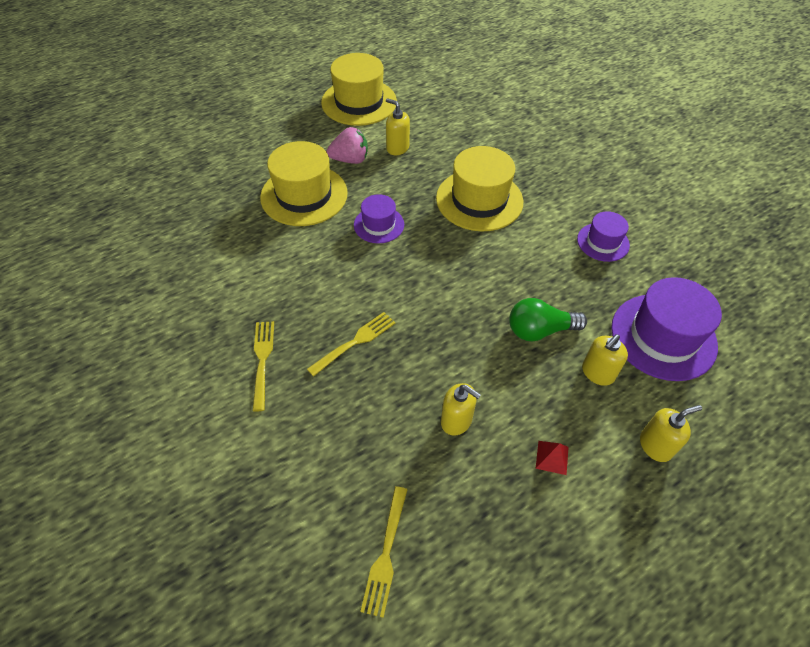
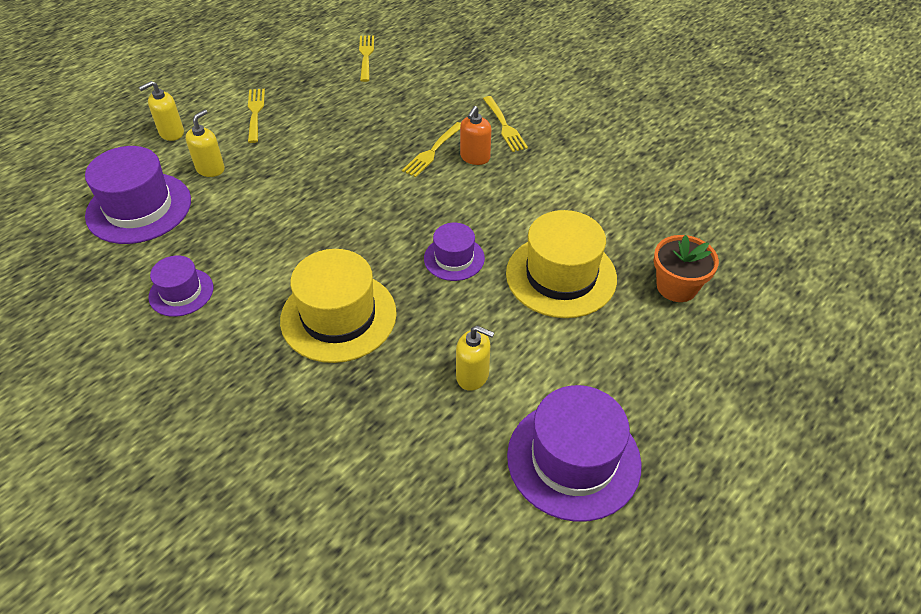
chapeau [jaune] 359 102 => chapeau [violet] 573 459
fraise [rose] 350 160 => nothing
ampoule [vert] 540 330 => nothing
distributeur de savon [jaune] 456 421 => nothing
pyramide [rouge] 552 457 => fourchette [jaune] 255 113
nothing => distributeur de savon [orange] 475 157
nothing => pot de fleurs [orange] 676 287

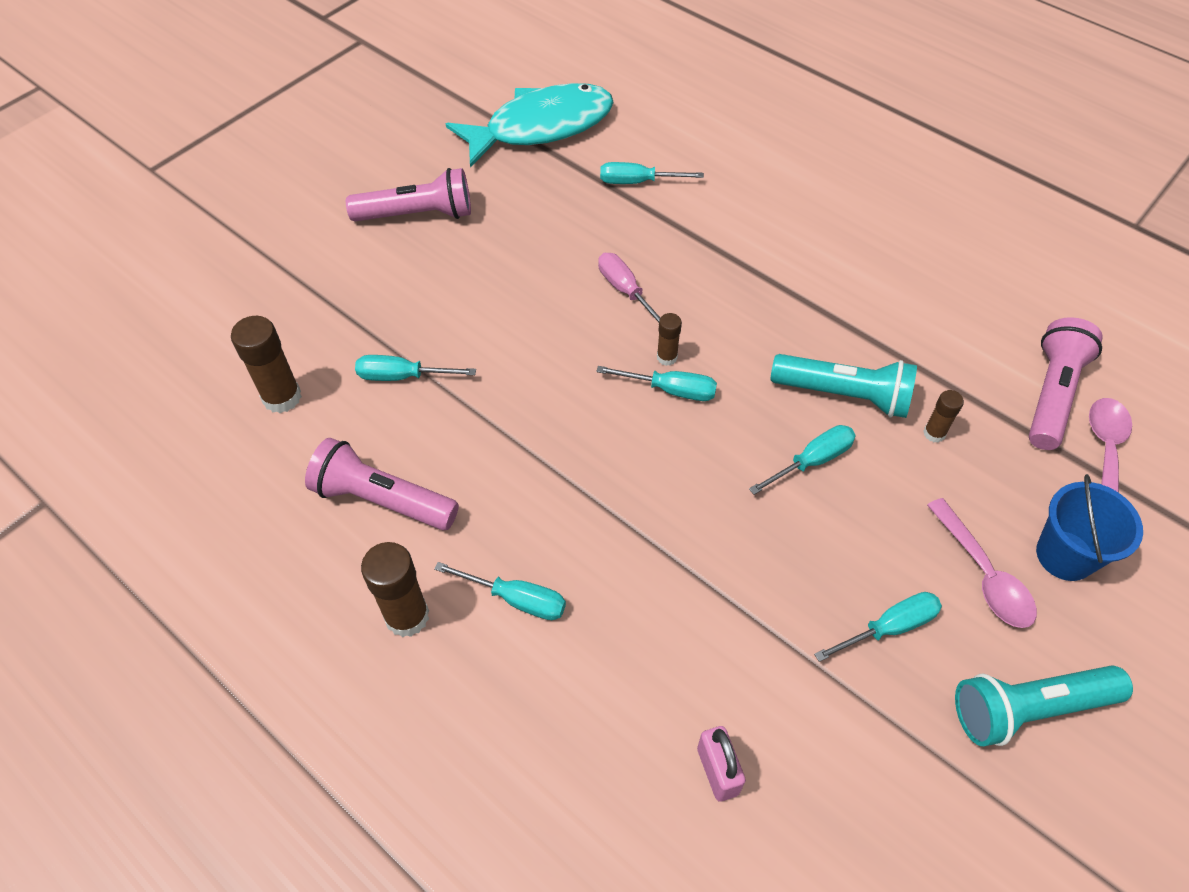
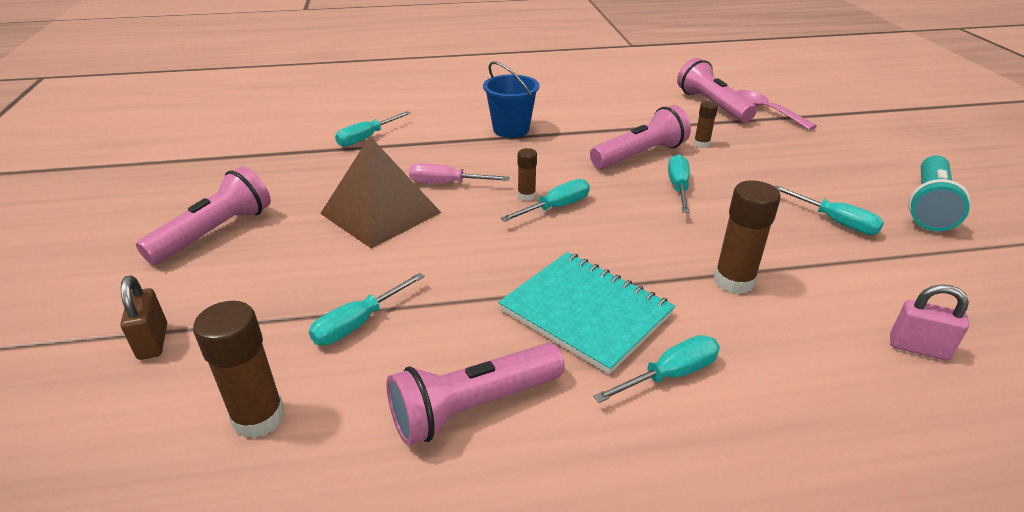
poisson [turquoise] 541 127 => nothing
lampe de poche [turquoise] 843 395 => lampe de poche [rose] 640 155
seau [bleu] 1065 555 => seau [bleu] 511 129, relocated
cuillère [rose] 984 575 => nothing
bâton de colle [marron] 407 616 => bâton de colle [marron] 733 281, relocated
tournevis [turquoise] 889 627 => tournevis [turquoise] 835 222, 120 degrees clockwise
nothing => pyramide [marron] 380 213
nothing => carnet [turquoise] 585 312
nothing => cadenas [marron] 153 341

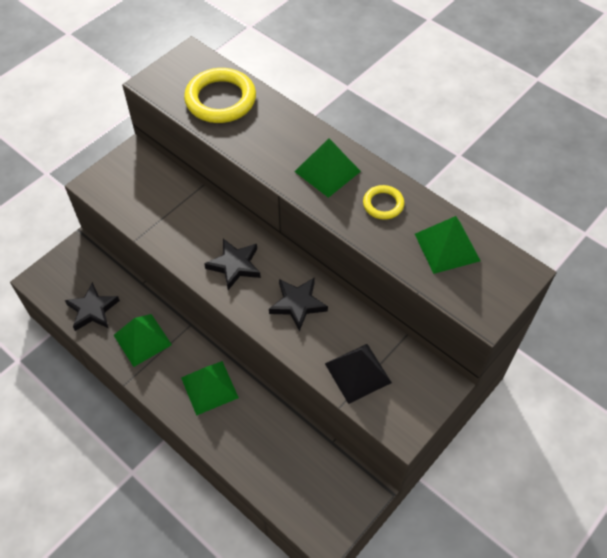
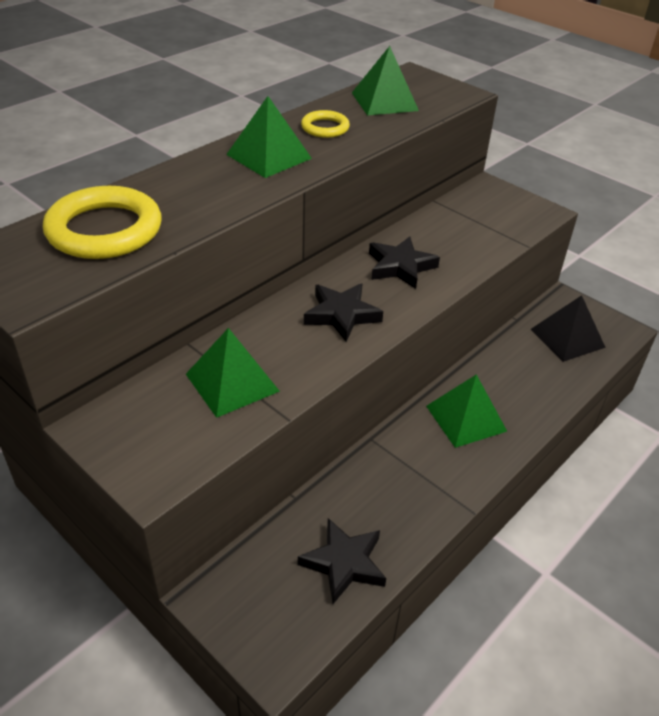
pyramide [vert] 142 340 => pyramide [vert] 232 382, relocated
pyramide [noir] 358 373 => pyramide [noir] 567 338, relocated

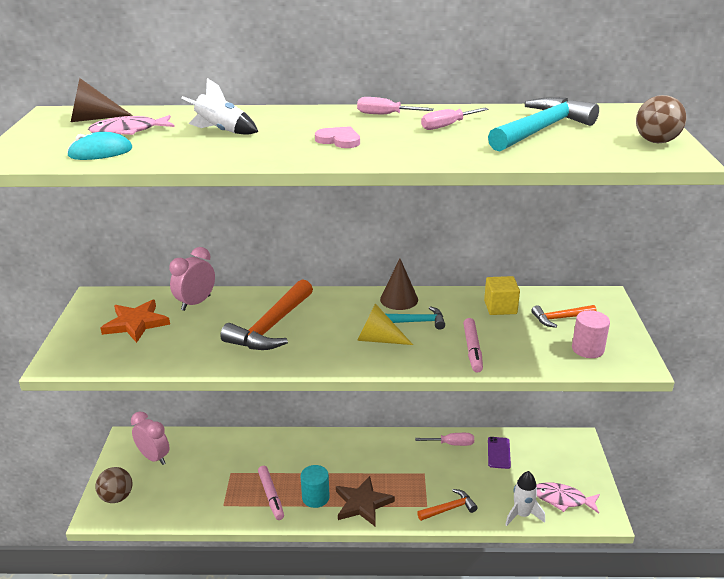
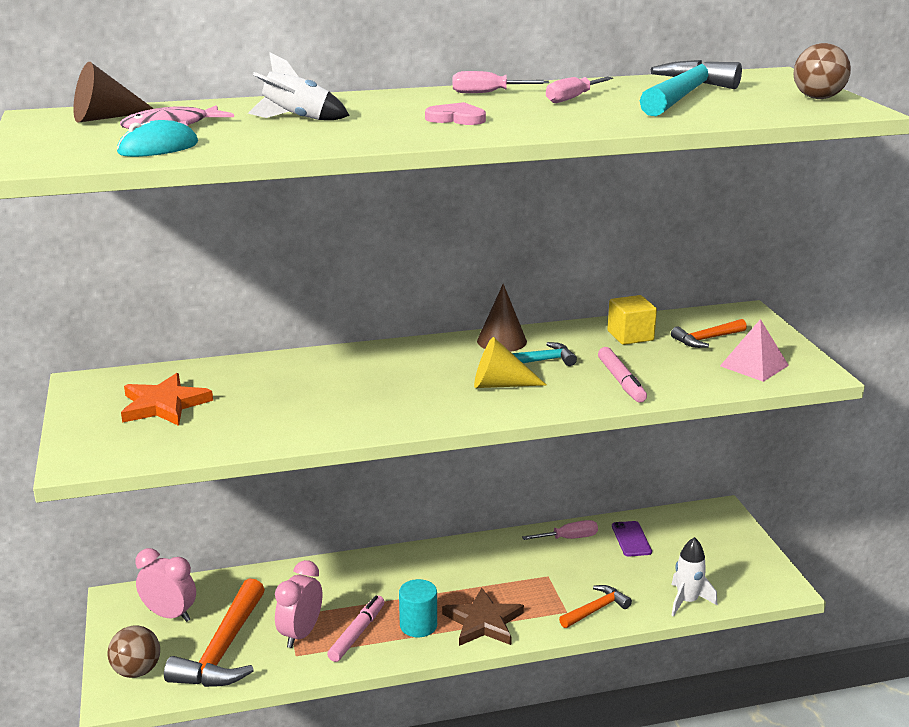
réveil [rose] 196 303 => réveil [rose] 301 634, relocated
marteau [orange] 271 326 => marteau [orange] 223 650, relocated
cylindre [rose] 587 349 => pyramide [rose] 754 365
feutre [rose] 271 496 => feutre [rose] 357 633, 120 degrees counterclockwise
poisson [rose] 562 499 => nothing

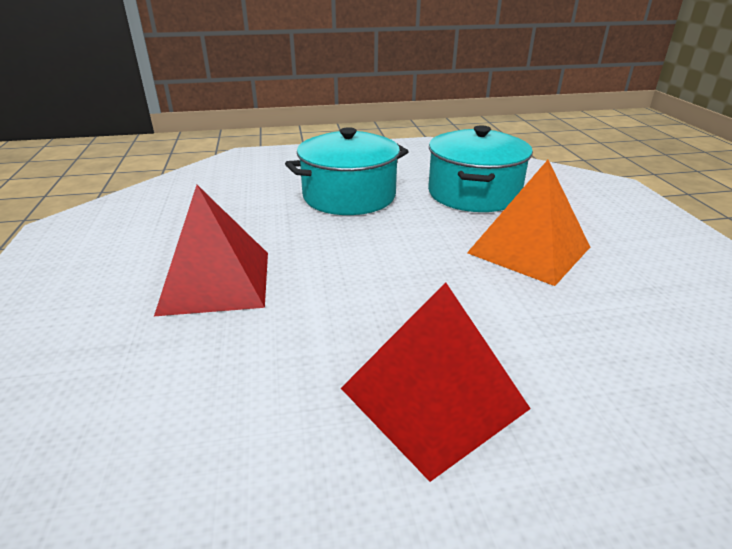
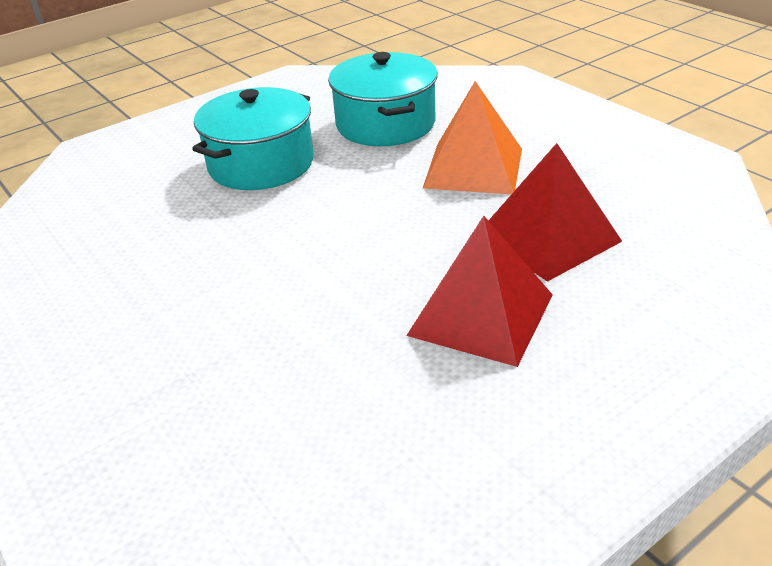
pyramide [rouge] 215 282 => pyramide [rouge] 548 237, relocated

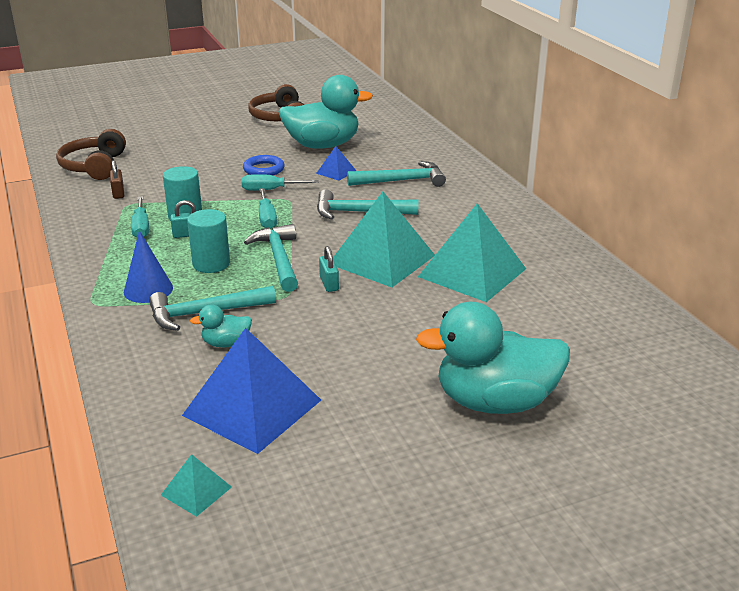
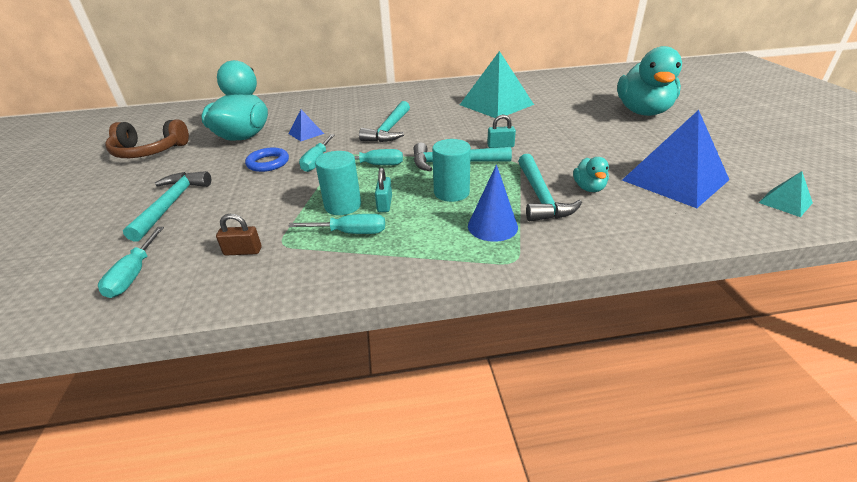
casque audio [marron] 94 166 => tournevis [turquoise] 134 275
marteau [turquoise] 401 181 => marteau [turquoise] 171 204, relocated
pyramide [turquoise] 382 259 => nothing

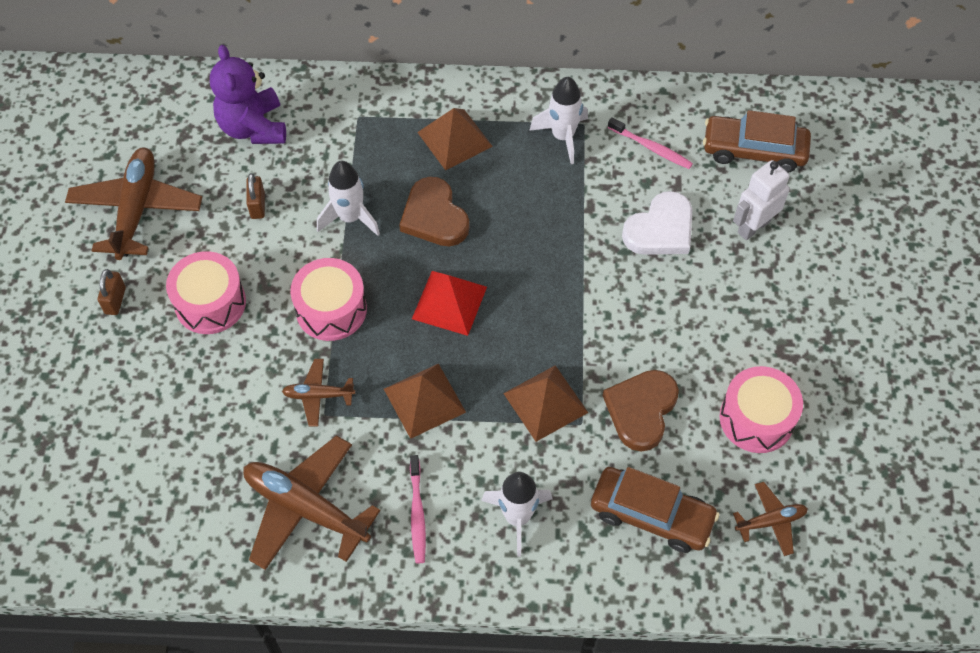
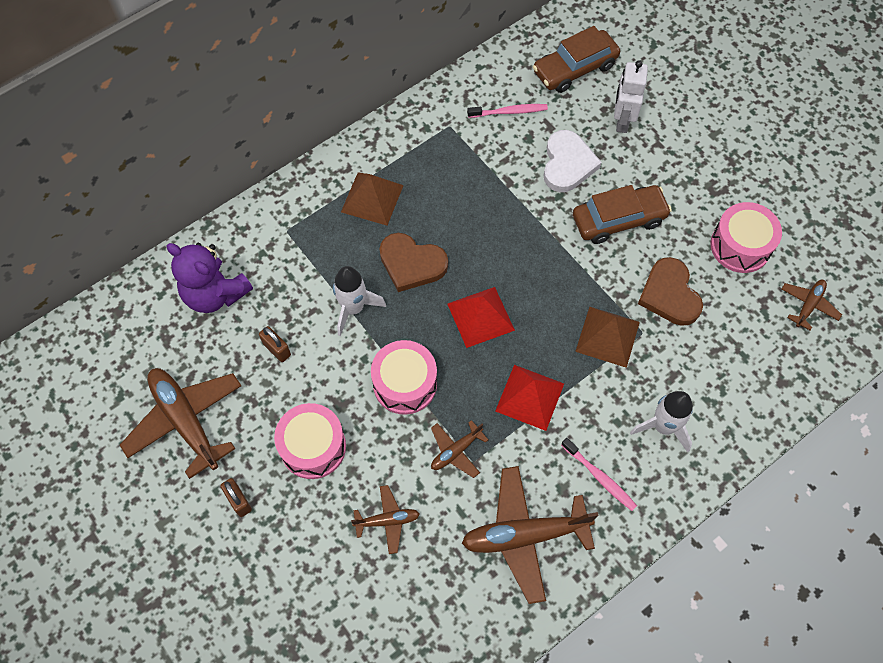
fusée [blanc] 562 137 => nothing
pyramide [marron] 424 400 => pyramide [rouge] 529 397
voiture [marron] 651 515 => voiture [marron] 618 220, relocated
nothing => avion [marron] 387 521

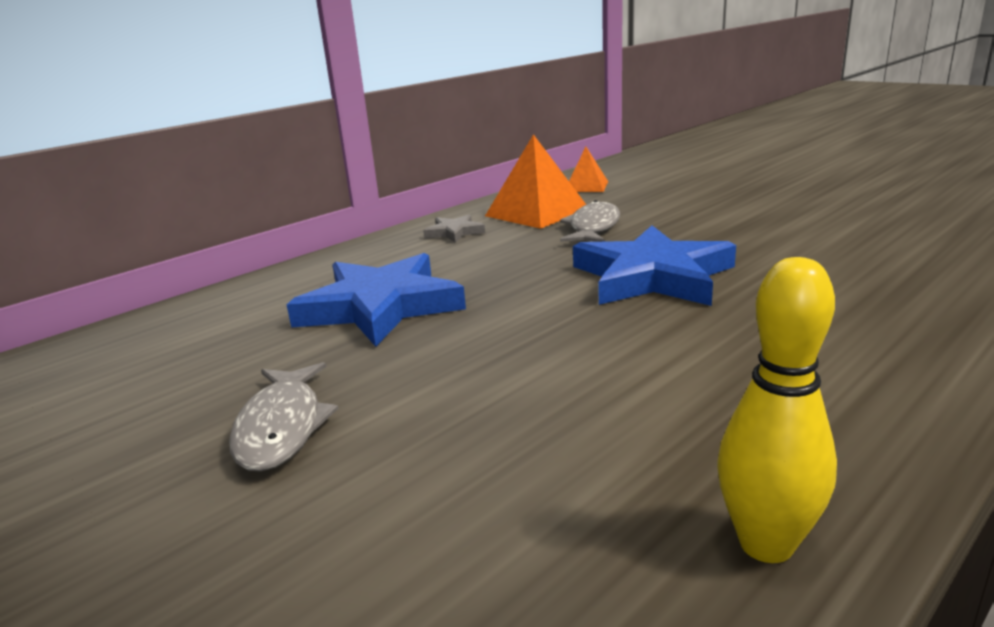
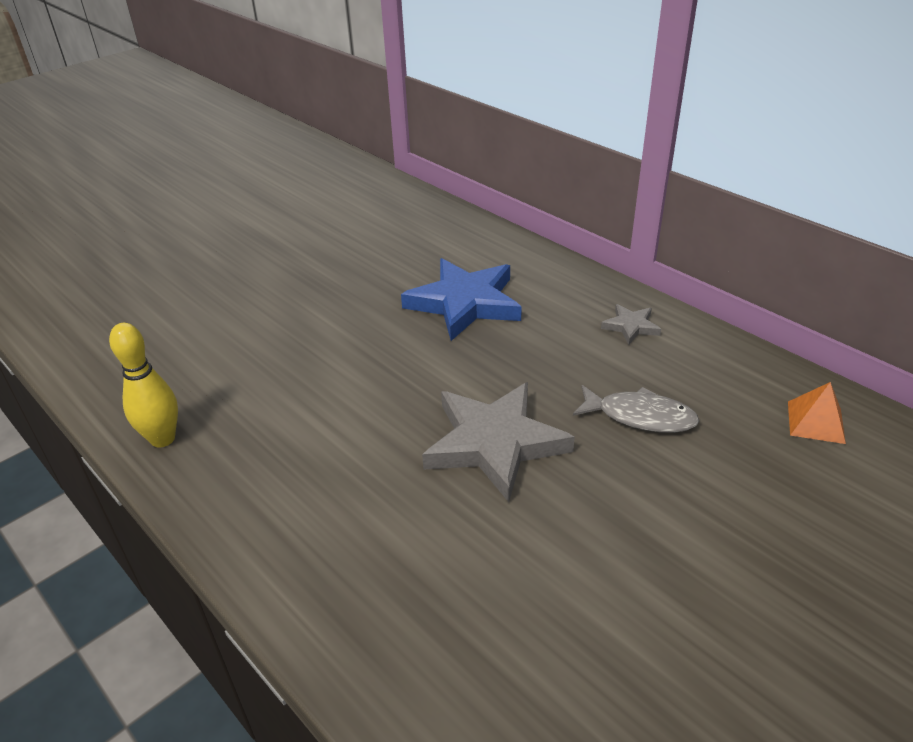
pyramide [orange] 537 212 => nothing
étoile [bleu] 652 276 => étoile [gris] 494 443
poisson [gris] 282 427 => nothing

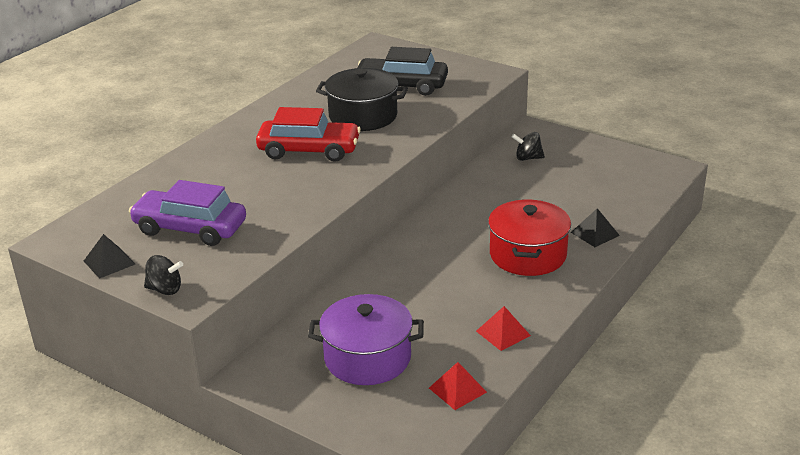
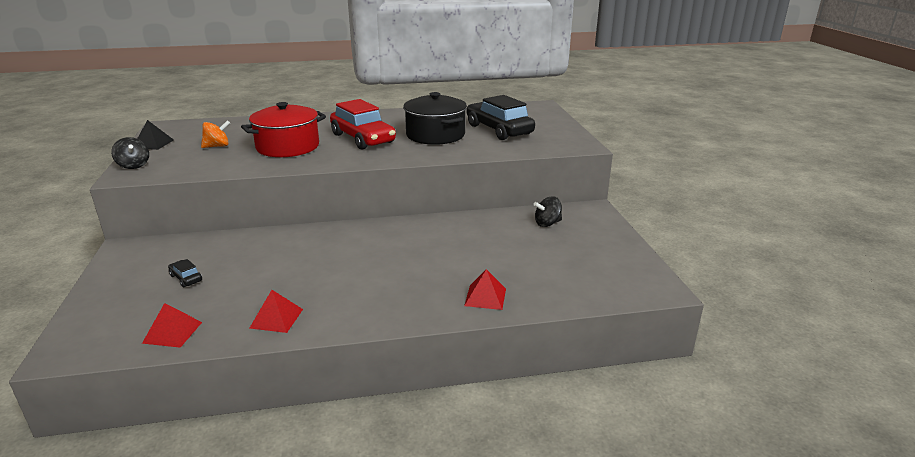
toupie [noir] 528 158 => toupie [noir] 547 223, 75 degrees counterclockwise
voiture [violet] 190 228 => toupie [orange] 217 146
marmite [rouge] 528 255 => marmite [rouge] 288 147, relocated
pyramide [noir] 595 233 => pyramide [rouge] 485 297
marmite [violet] 367 358 => voiture [noir] 186 278

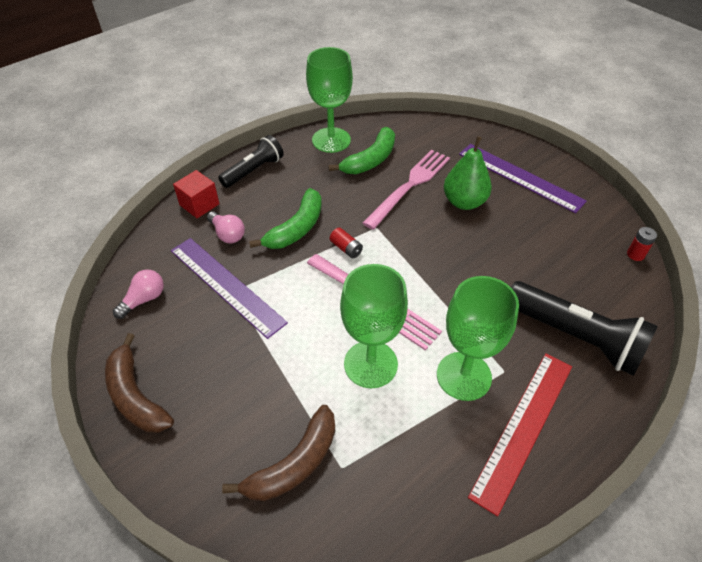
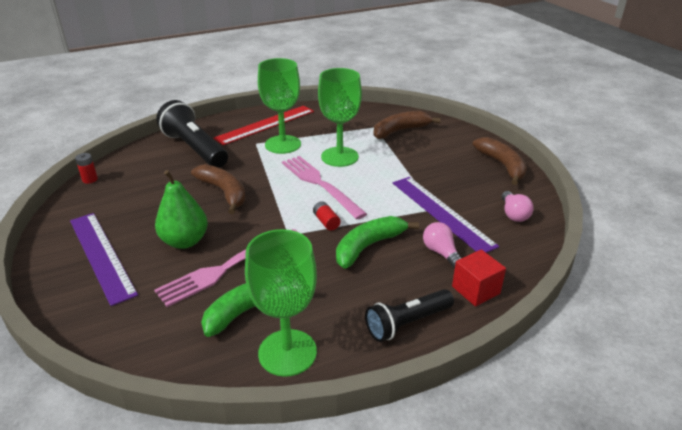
ampoule [rose] 144 299 => ampoule [rose] 513 214, 60 degrees counterclockwise
nothing => banane [marron] 224 193

